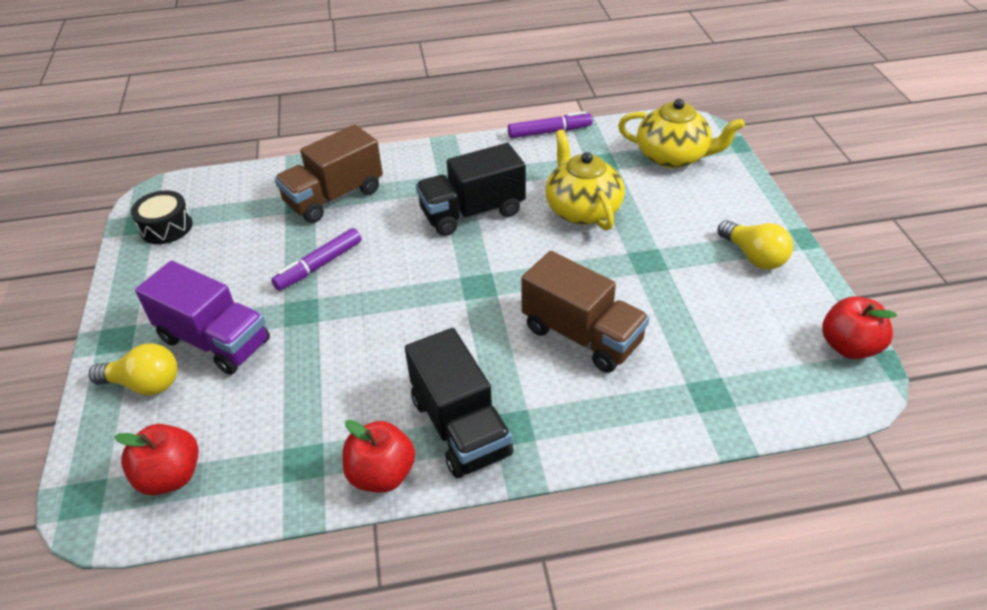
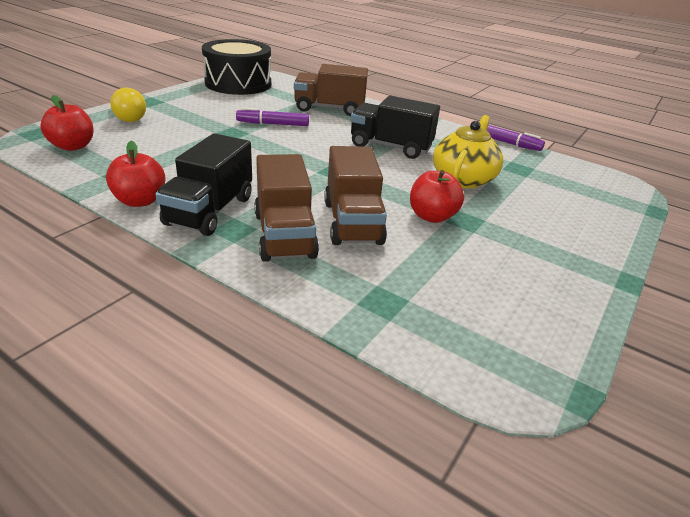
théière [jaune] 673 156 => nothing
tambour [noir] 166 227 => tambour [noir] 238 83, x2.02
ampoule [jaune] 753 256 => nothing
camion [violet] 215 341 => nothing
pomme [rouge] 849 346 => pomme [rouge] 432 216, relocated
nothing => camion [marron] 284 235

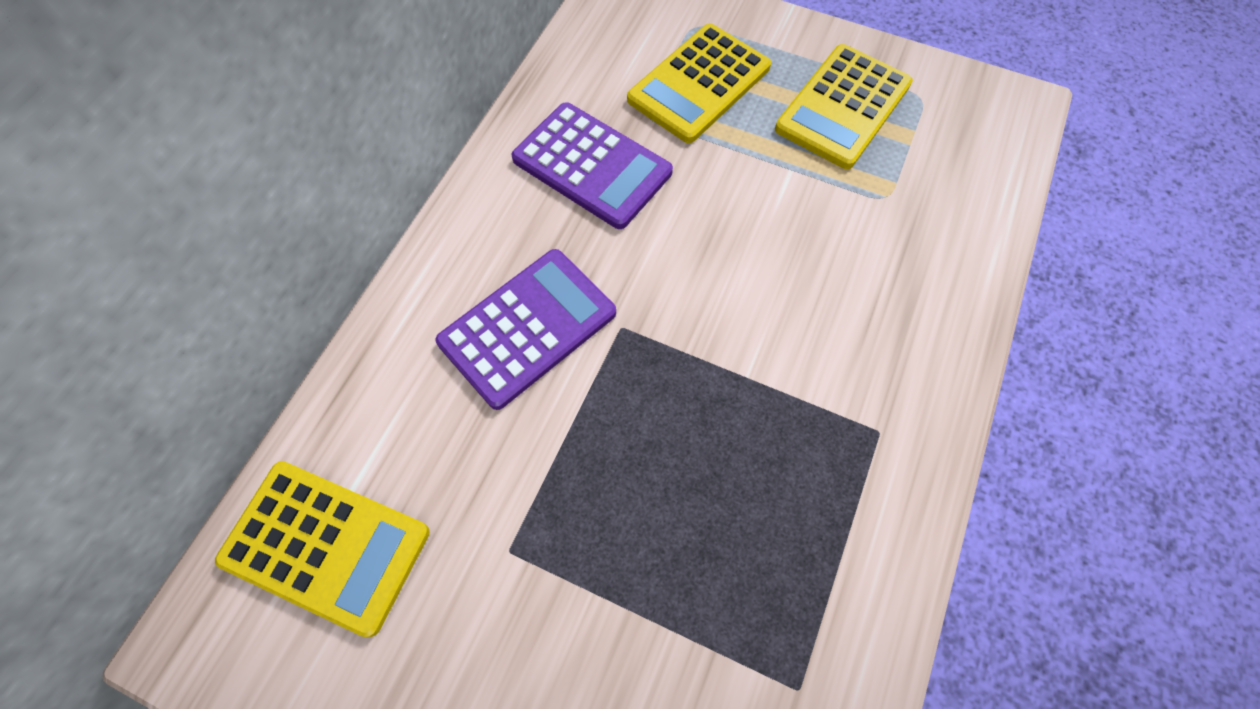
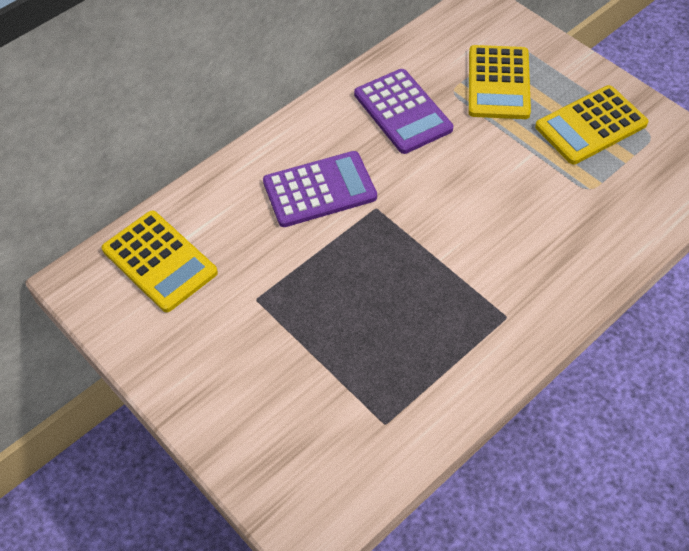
calculatrice [jaune] 699 84 => calculatrice [jaune] 498 83, 60 degrees counterclockwise

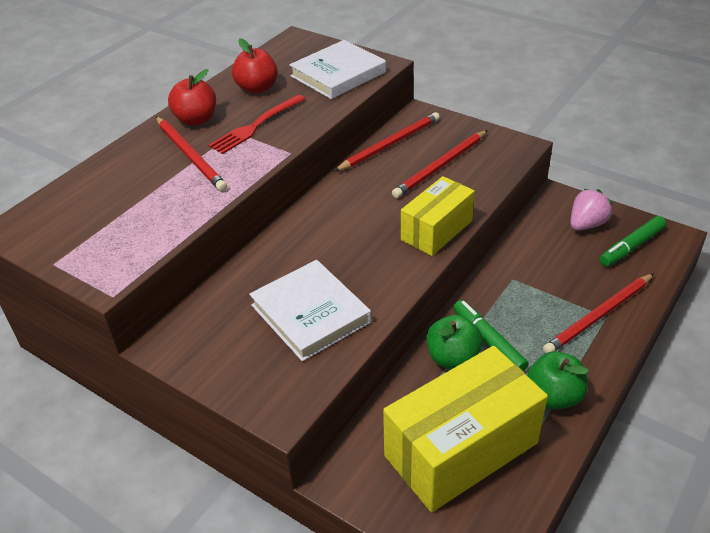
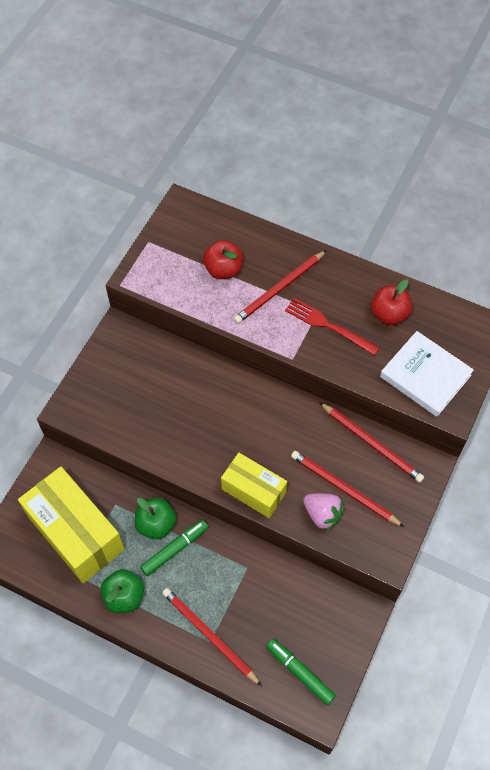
pomme [rouge] 196 119 => pomme [rouge] 223 269, relocated
fraise [rose] 586 224 => fraise [rose] 322 514, relocated
livre [blanc] 310 314 => nothing

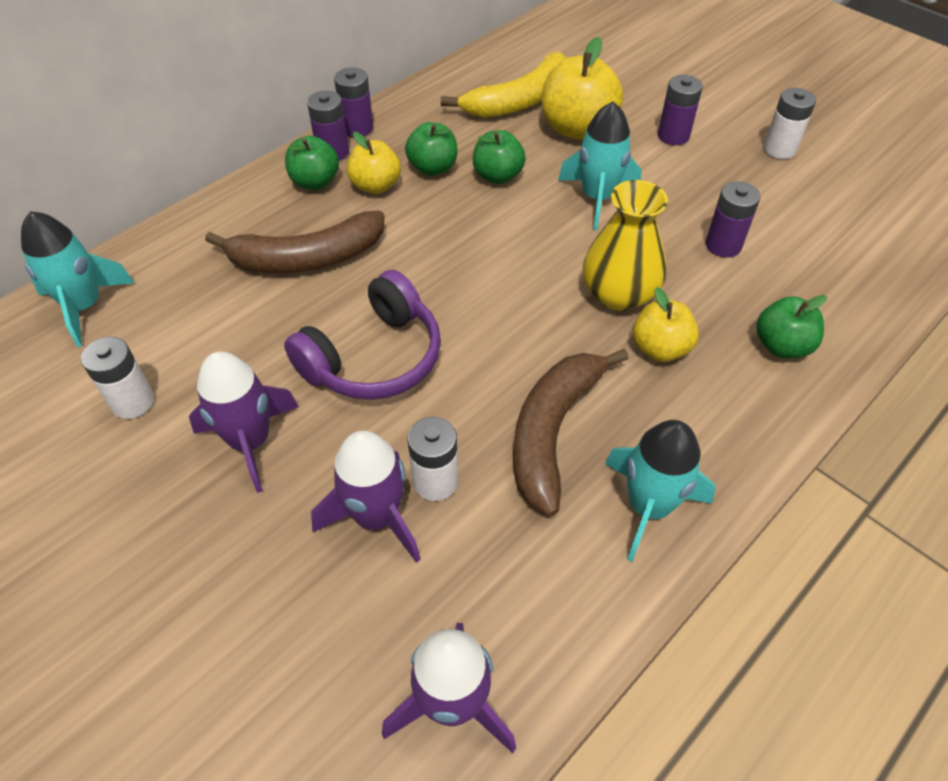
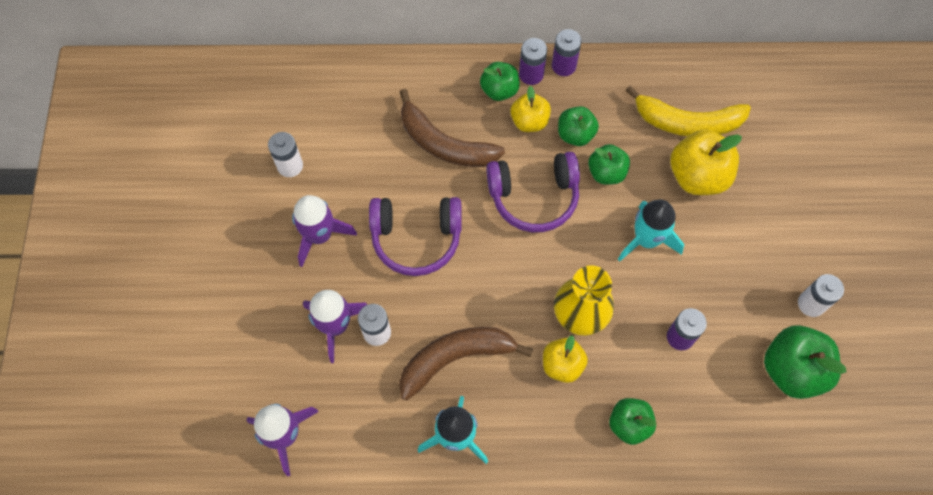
pile [violet] 673 136 => nothing
fusée [turquoise] 85 306 => nothing
nothing => casque audio [violet] 534 197
nothing => pomme [vert] 792 370

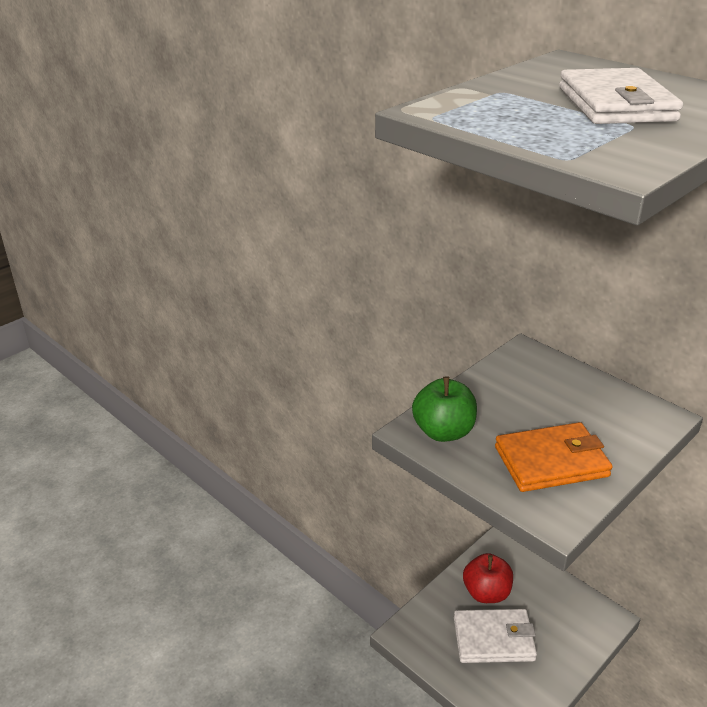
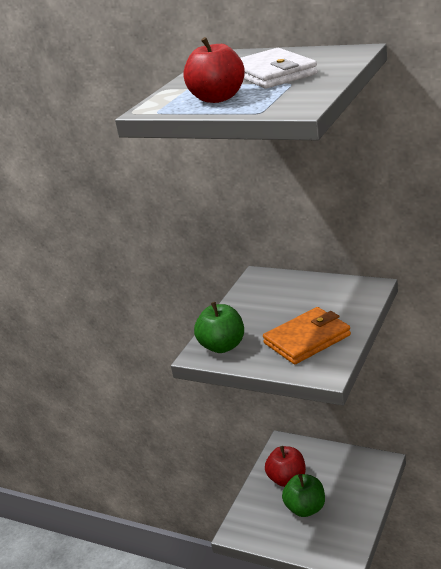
portefeuille [blanc] 493 639 => pomme [vert] 305 508
nothing => pomme [rouge] 218 98

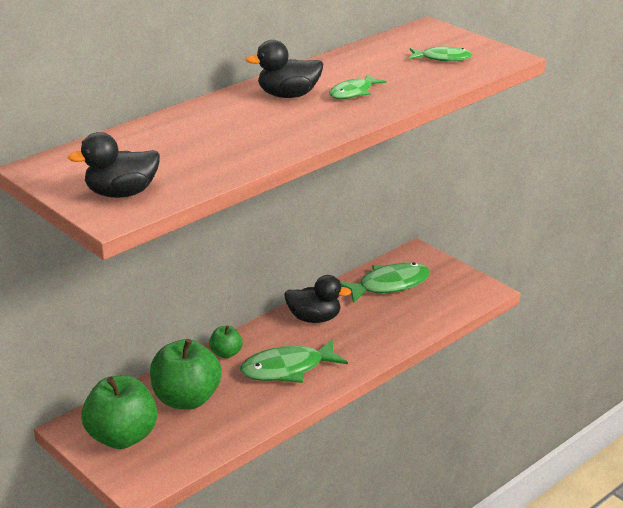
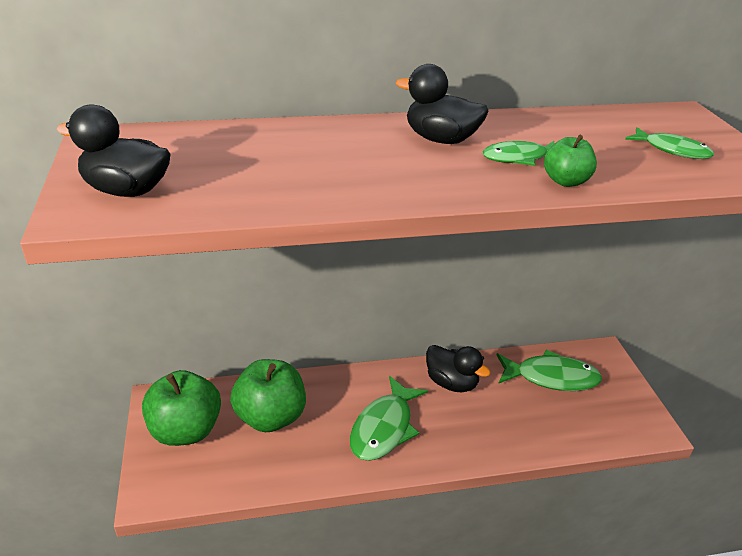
pomme [vert] 226 353 => pomme [vert] 565 181, relocated
poisson [vert] 287 369 => poisson [vert] 384 428, 75 degrees counterclockwise

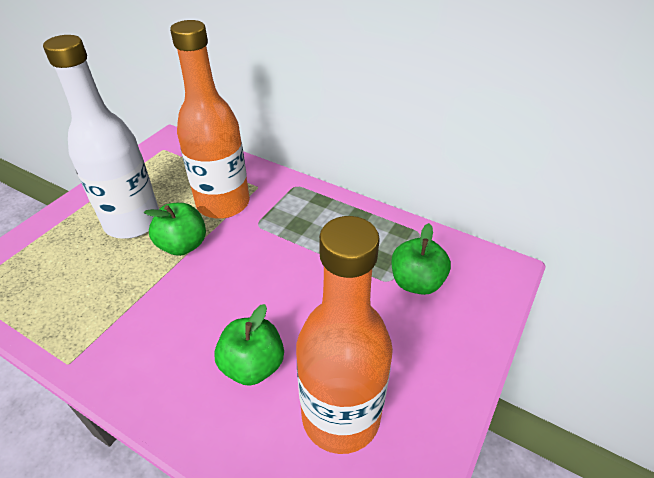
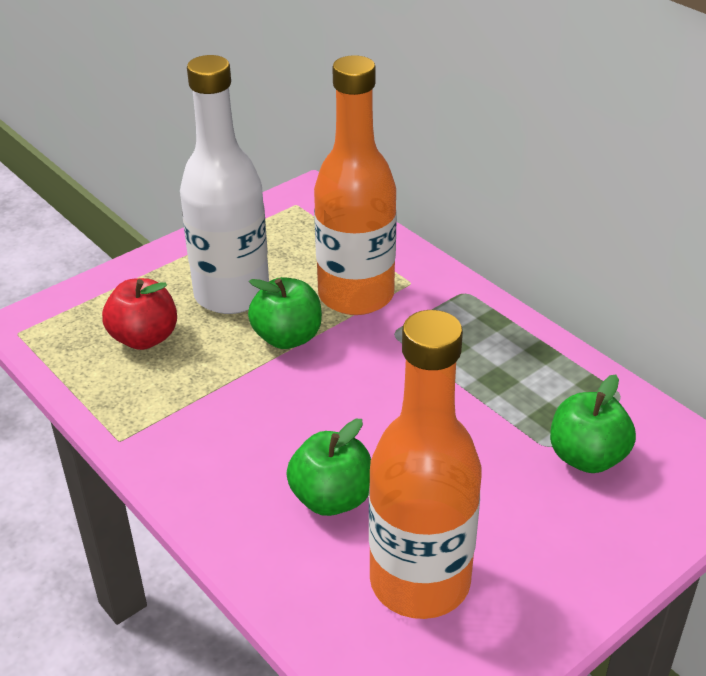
nothing => pomme [rouge] 144 338

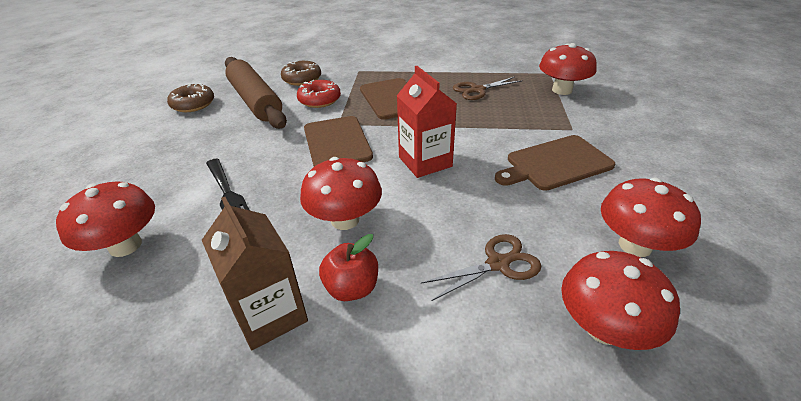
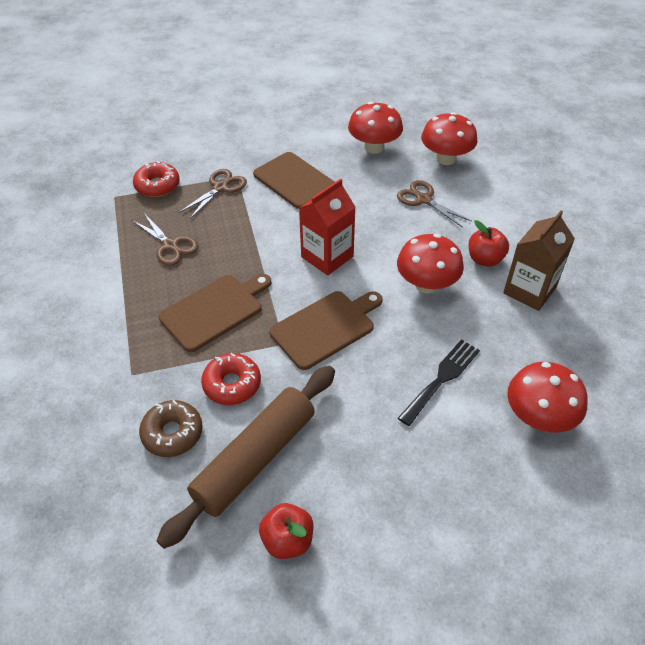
champignon [rouge] 562 90 => beignet [rouge] 157 185
beignet [marron] 193 104 => pomme [rouge] 287 540
nothing => ciseaux [marron] 220 188

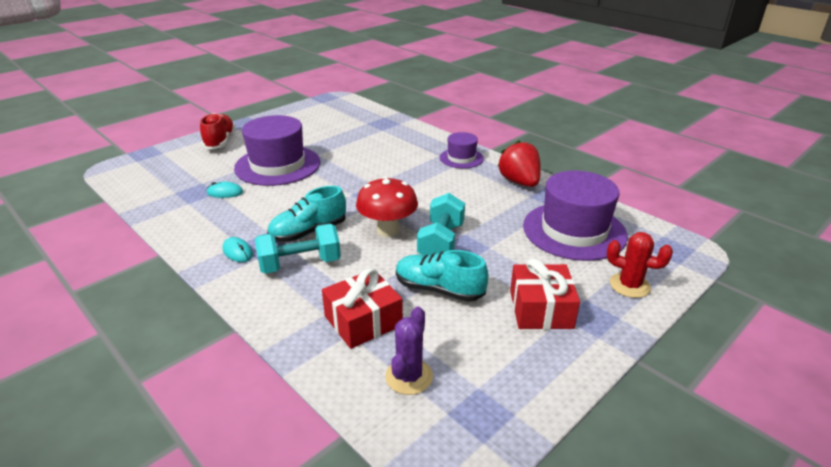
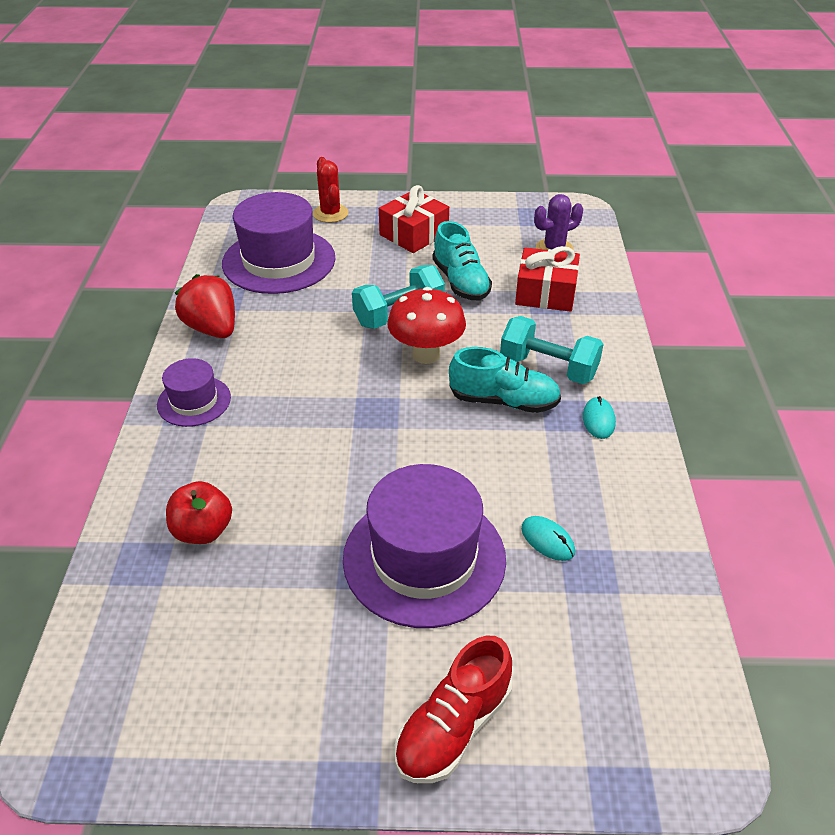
fraise [rouge] 519 182 => fraise [rouge] 212 329, 120 degrees clockwise
nothing => pomme [rouge] 203 531

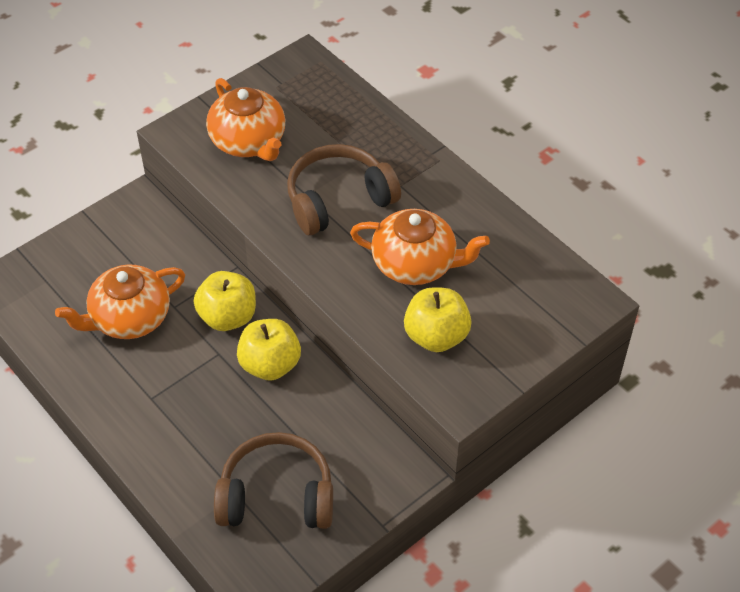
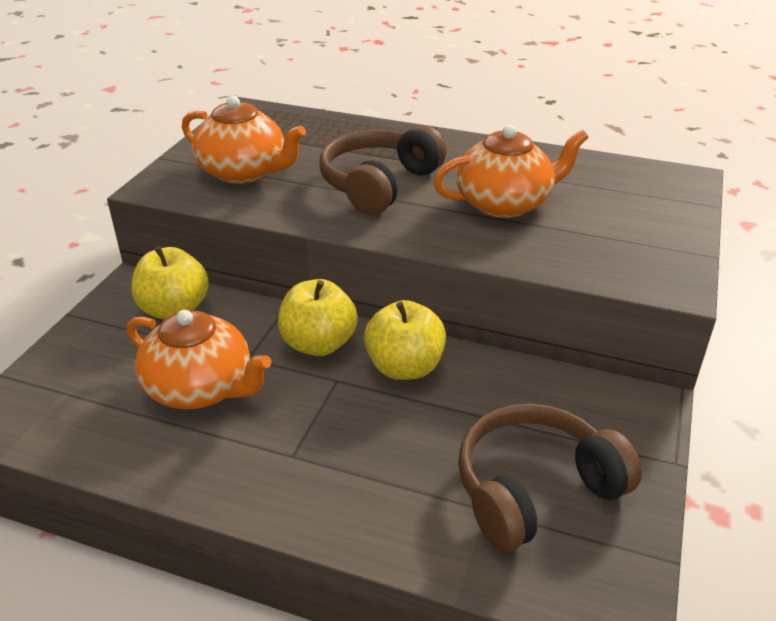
théière [orange] 129 318 => théière [orange] 201 388, 90 degrees counterclockwise
pomme [jaune] 436 336 => pomme [jaune] 174 309, relocated

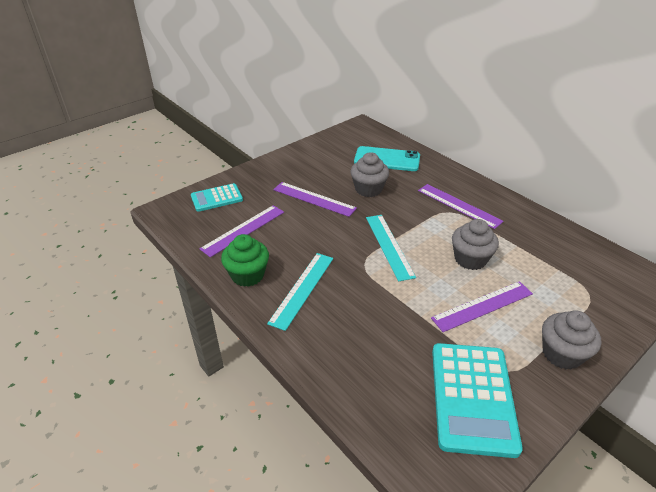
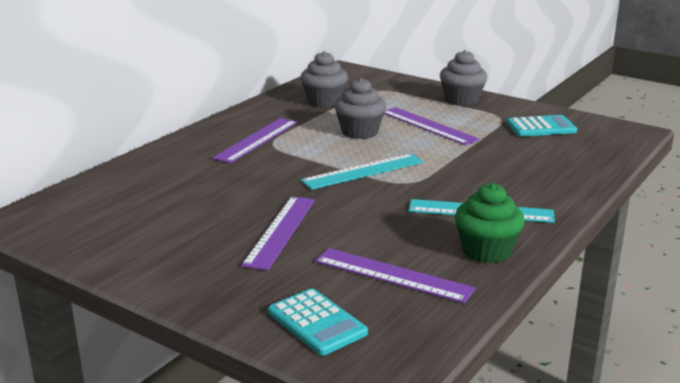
téléphone [turquoise] 387 159 => nothing
muffin [gris] 368 189 => muffin [gris] 324 101, relocated
calculatrice [turquoise] 473 397 => calculatrice [turquoise] 541 127, x0.59

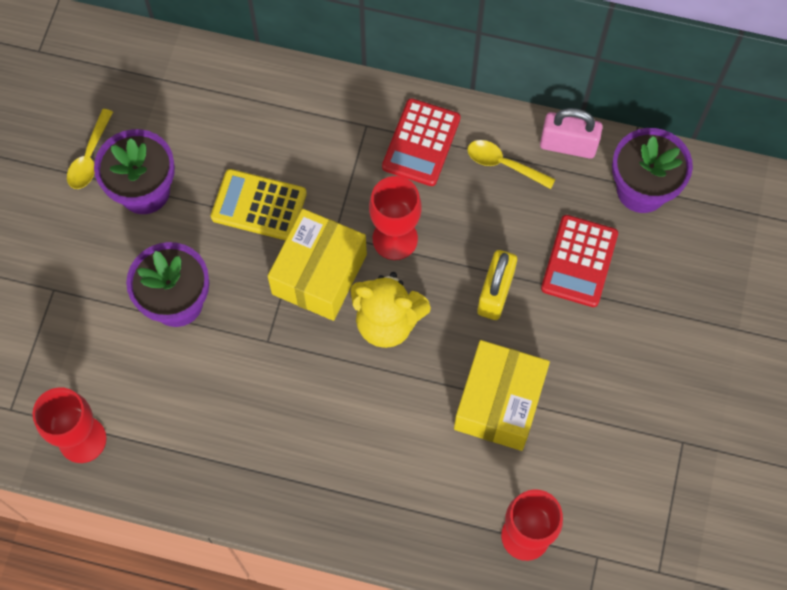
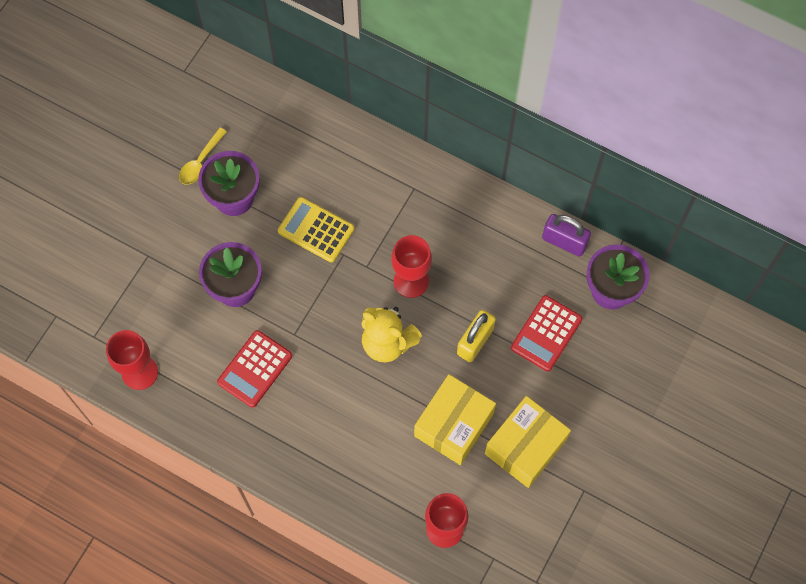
calculatrice [rouge] 421 143 => calculatrice [rouge] 255 369, relocated
cadenas [rose] 568 145 => cadenas [violet] 564 242
cuillère [jaune] 503 164 => nothing
boîte [jaune] 319 274 => boîte [jaune] 525 447, relocated

